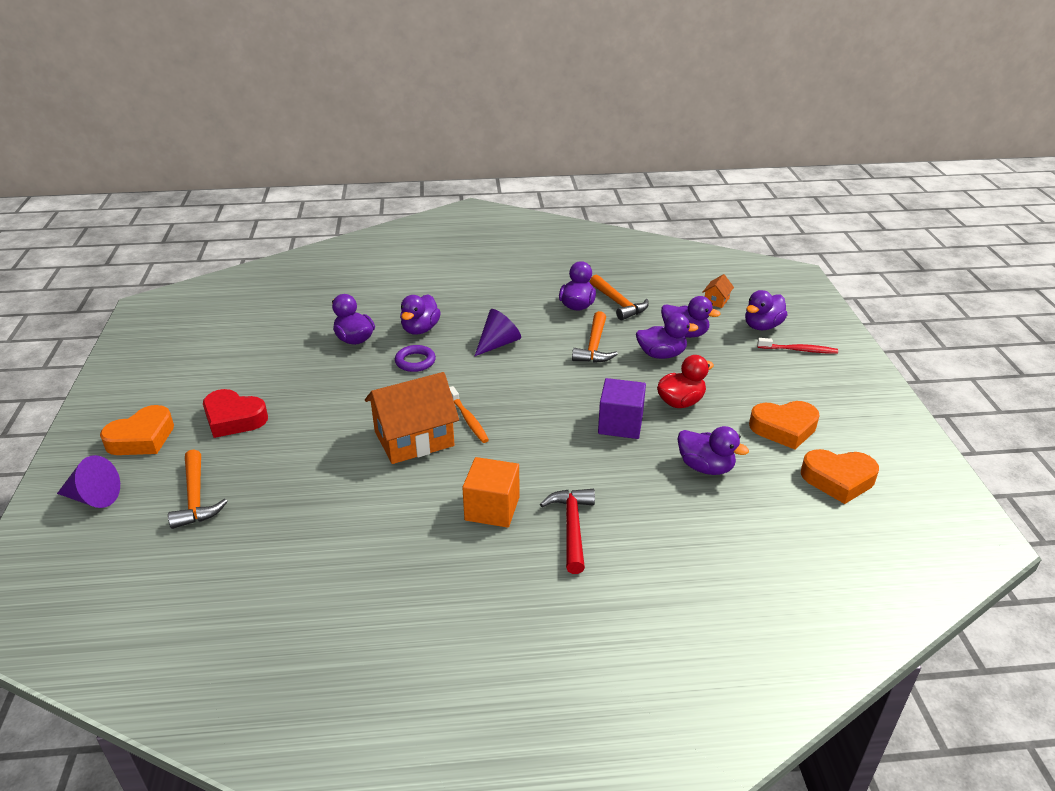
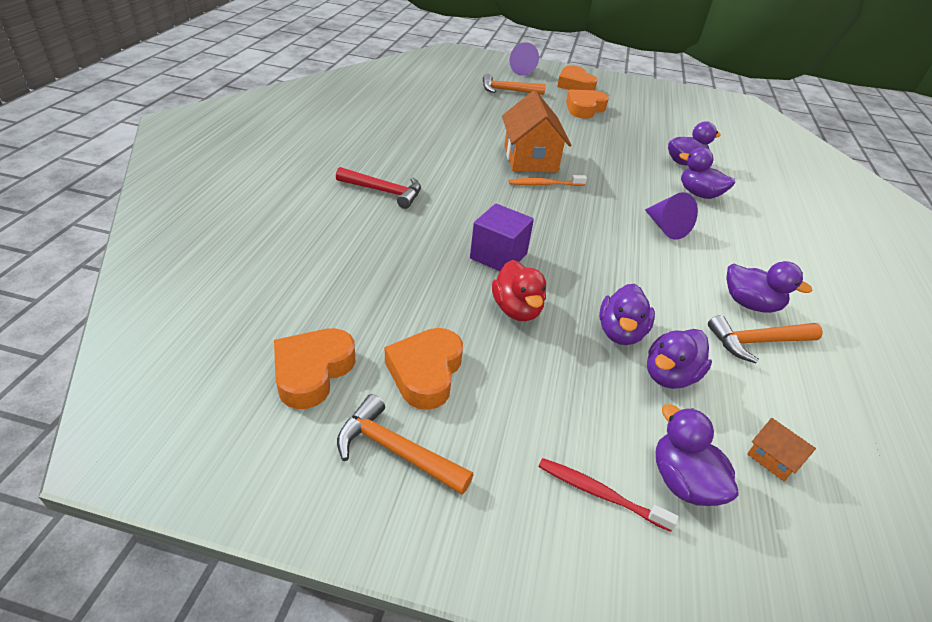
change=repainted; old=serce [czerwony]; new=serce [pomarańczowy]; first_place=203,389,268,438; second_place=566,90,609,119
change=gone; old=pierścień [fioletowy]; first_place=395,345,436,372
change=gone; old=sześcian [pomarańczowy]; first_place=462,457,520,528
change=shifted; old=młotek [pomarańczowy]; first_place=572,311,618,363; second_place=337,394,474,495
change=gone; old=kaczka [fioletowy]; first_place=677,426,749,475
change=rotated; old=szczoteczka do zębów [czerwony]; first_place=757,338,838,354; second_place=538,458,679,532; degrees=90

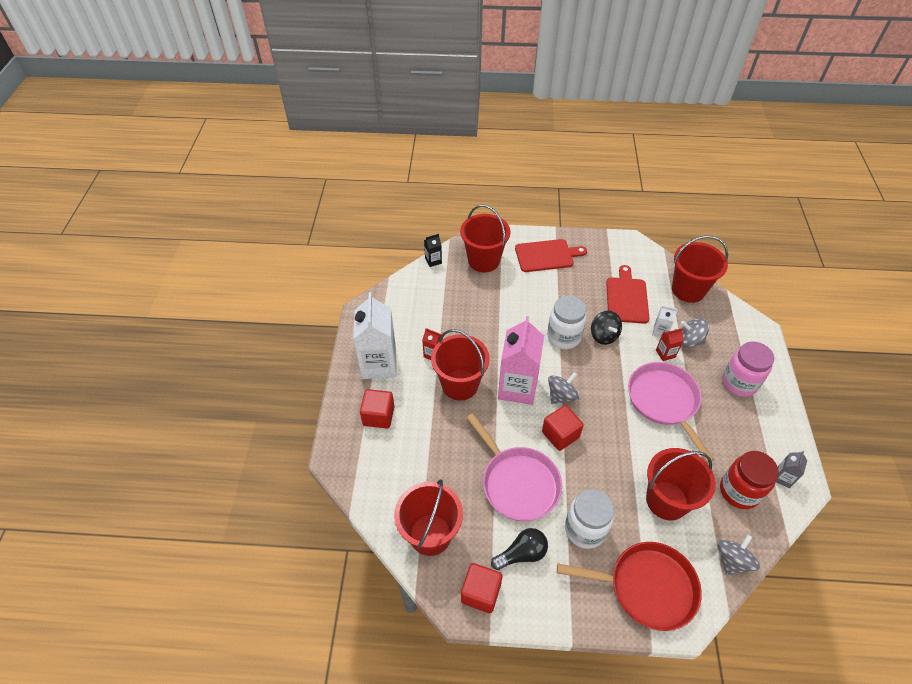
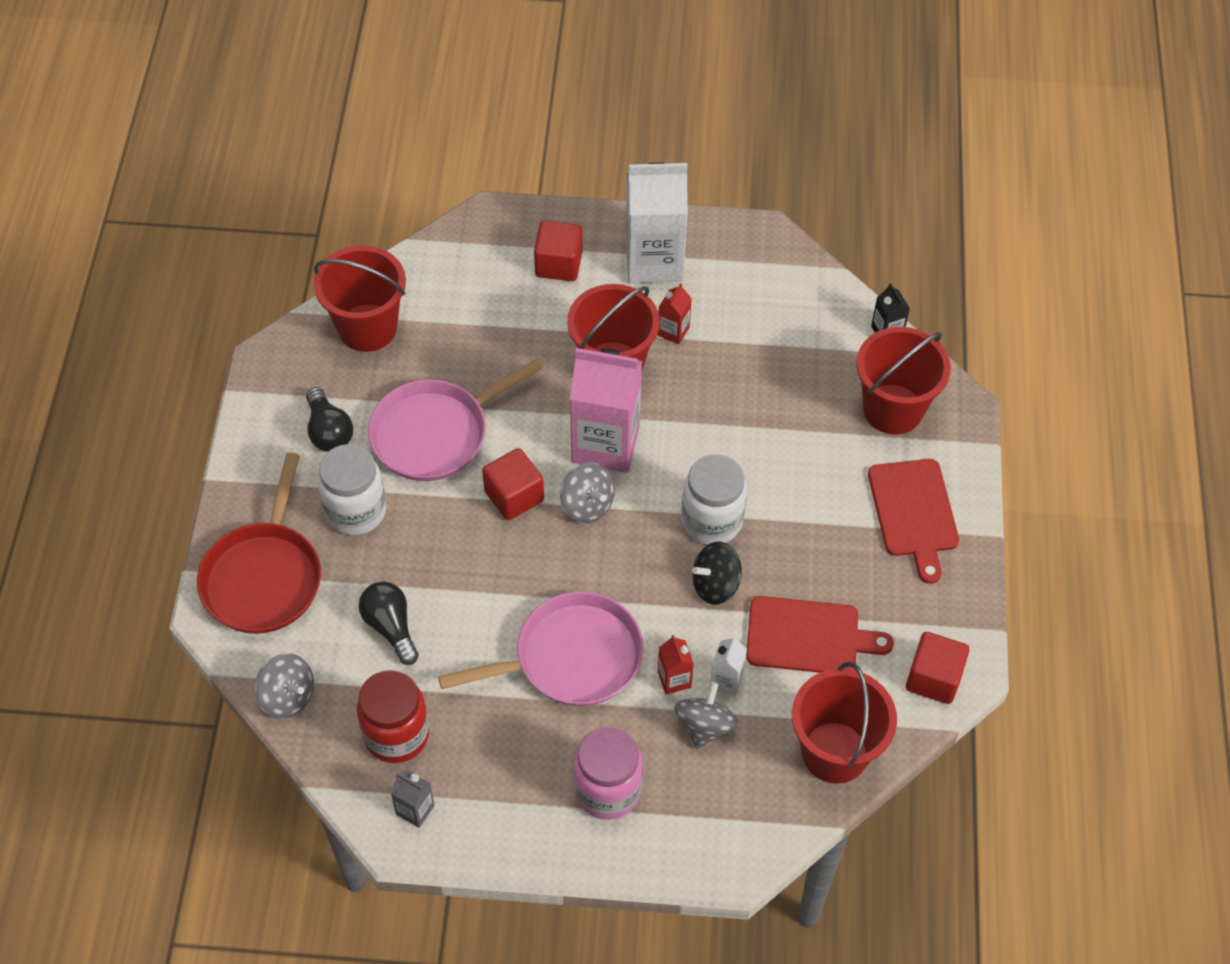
change=shifted; old=sześcian [czerwony]; first_place=461,563,502,613; second_place=906,632,969,704
change=swapped; old=wiadro [czerwony]; new=żarówka [czarny]; first_place=646,448,716,520; second_place=359,582,419,665

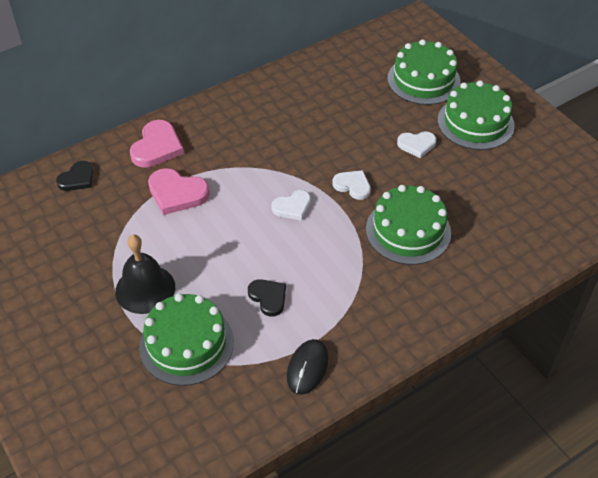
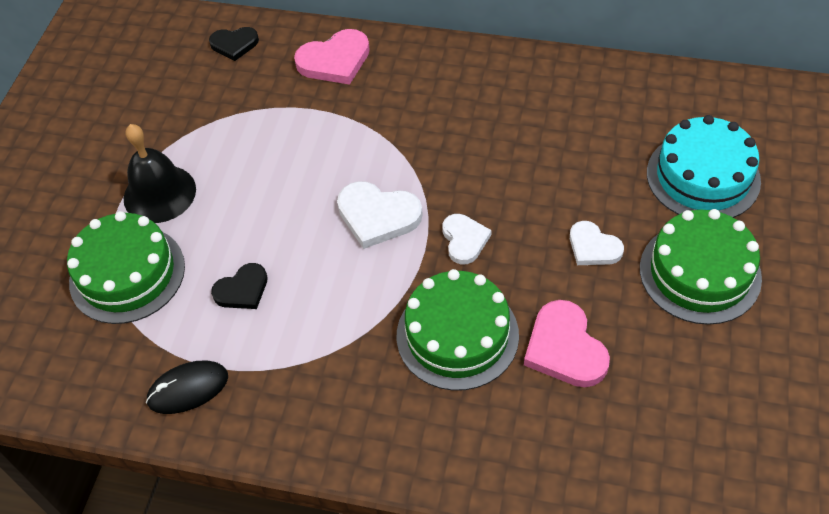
change=shifted; old=serce [różowy]; first_place=148,168,210,215; second_place=524,300,610,387
change=rotated; old=serce [czarny]; first_place=248,279,286,317; second_place=211,263,268,309; degrees=45
change=scaled; old=serce [biały]; first_place=271,190,311,221; second_place=337,181,423,249; factor=1.55
change=repainted; old=tort [zielony]; new=tort [turkusowy]; first_place=387,39,461,105; second_place=647,115,761,218

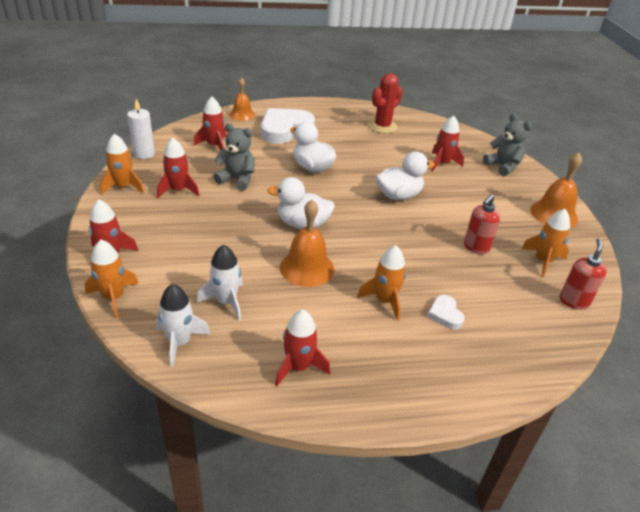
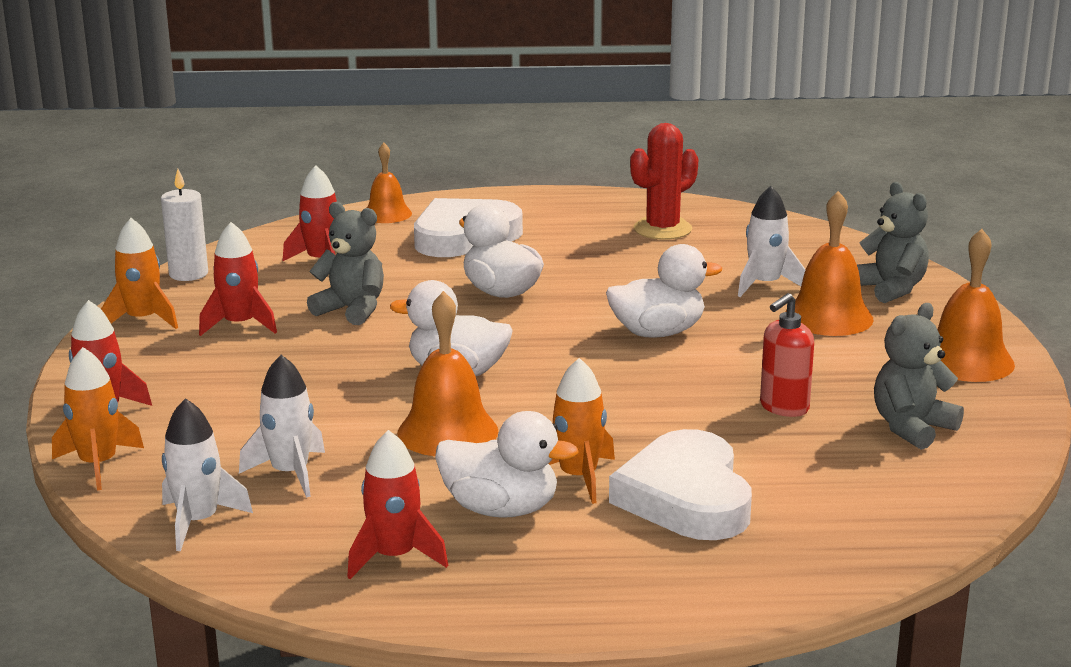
change=scaled; old=serce [biały]; first_place=427,295,465,329; second_place=609,429,752,540; factor=2.15
change=repainted; old=rakieta [czerwony]; new=rakieta [biały]; first_place=431,115,464,172; second_place=738,186,805,297
change=swapped; old=rakieta [pomarańczowy]; new=miś [szary]; first_place=521,209,570,277; second_place=874,303,964,450
change=gone; old=dozownik mydła [czerwony]; first_place=560,238,607,310
change=new; new=kaczka [biały]; second_place=435,411,579,518
change=new; new=dzwonek [pomarańczowy]; second_place=786,191,874,336

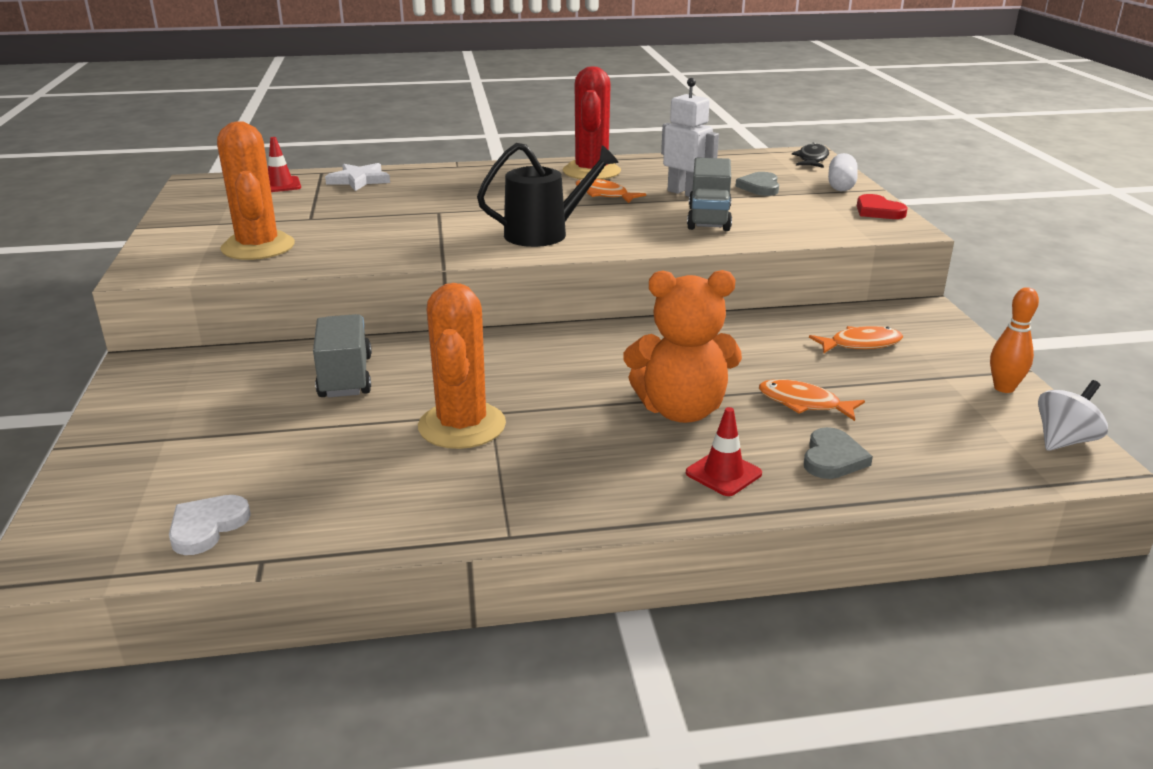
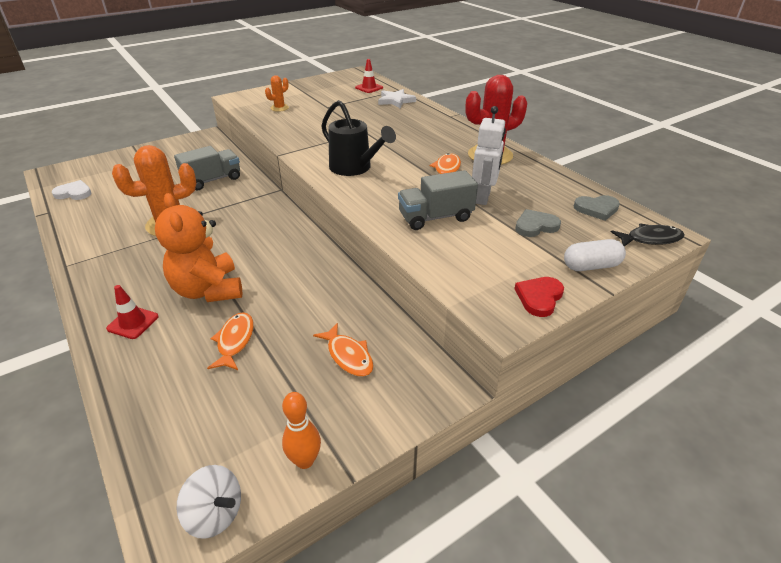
change=scaled; old=kaktus [pomarańczowy]; first_place=217,121,295,260; second_place=265,75,289,112; factor=0.48
change=shifted; old=serce [szary]; first_place=804,427,873,479; second_place=574,195,620,221

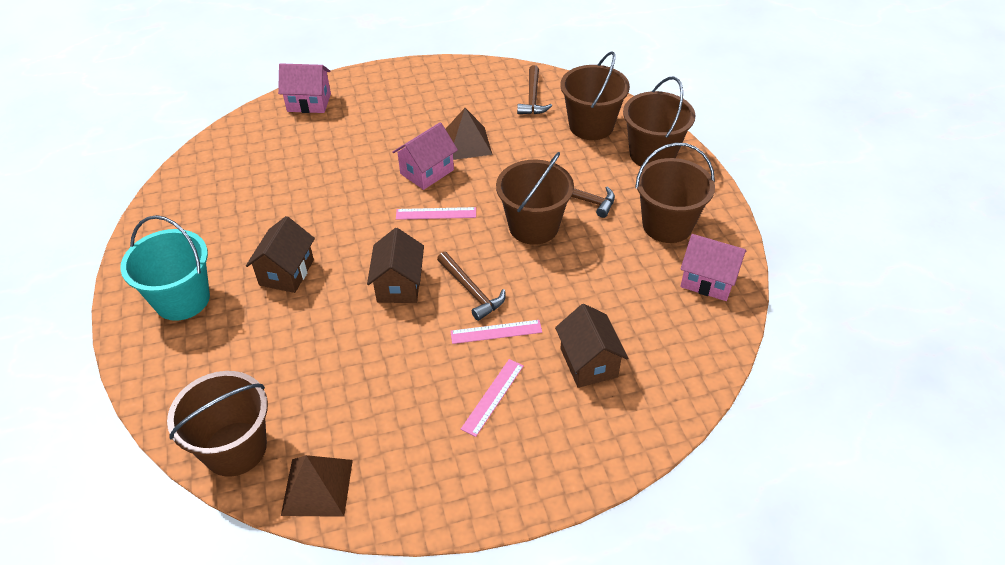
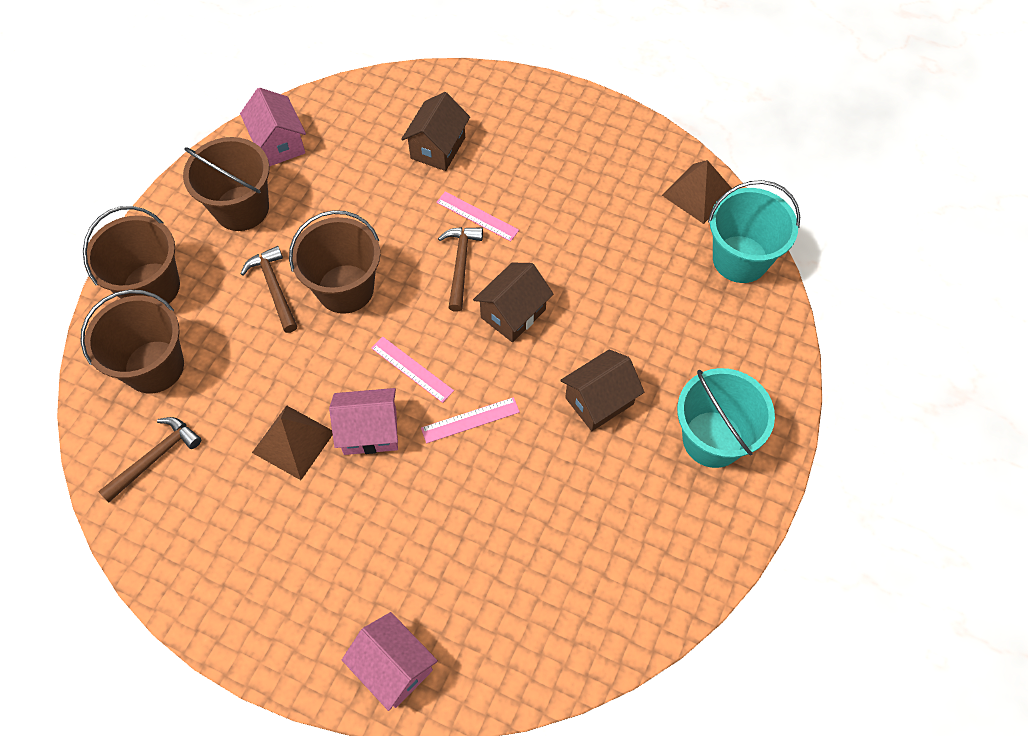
change=repainted; old=wiadro [brązowy]; new=wiadro [turkusowy]; first_place=167,371,268,477; second_place=708,180,800,283
change=shifted; old=linijka [różowy]; first_place=461,359,524,437; second_place=421,397,520,443

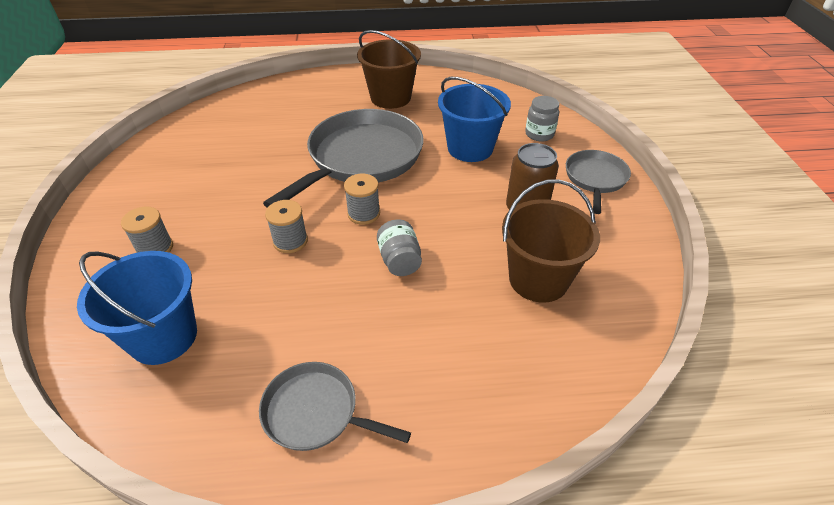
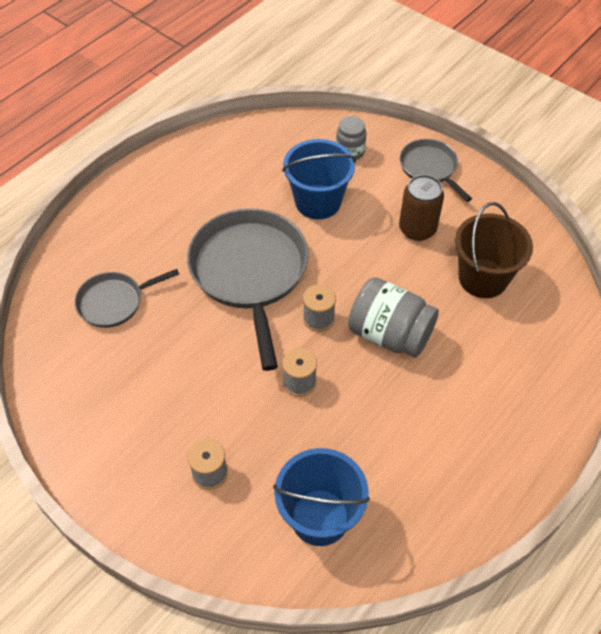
change=shifted; old=patelnia [szary]; first_place=259,362,411,451; second_place=75,269,179,328
change=gone; old=wiadro [brązowy]; first_place=357,30,421,109
change=scaled; old=słoik [szary]; first_place=377,219,422,276; second_place=348,277,439,358; factor=1.74

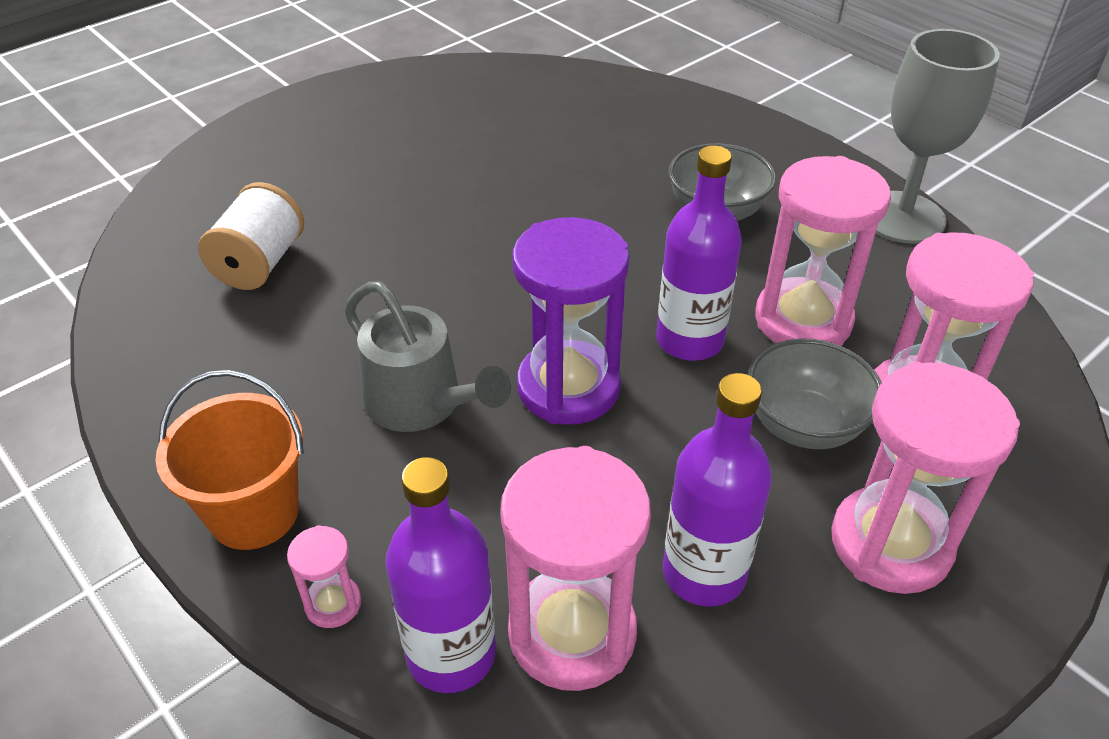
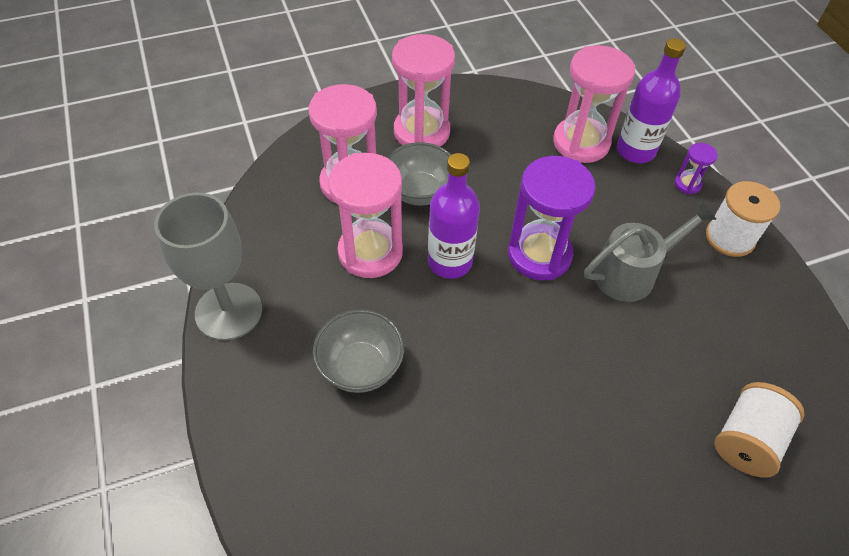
change=swapped; old=wiadro [pomarańczowy]; new=szpulka [biały]; first_place=155,370,304,550; second_place=706,181,780,257
change=repainted; old=klepsydra [różowy]; new=klepsydra [fioletowy]; first_place=287,525,361,628; second_place=674,143,718,194
change=rotated; old=konewka [szary]; first_place=345,282,511,432; second_place=584,202,717,302; degrees=90
change=gone; old=butelka [fioletowy]; first_place=663,373,772,606

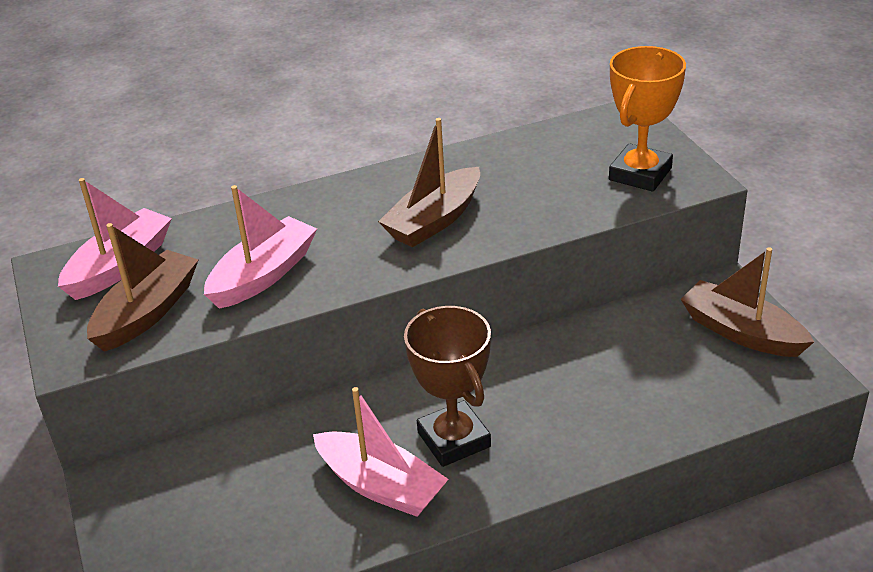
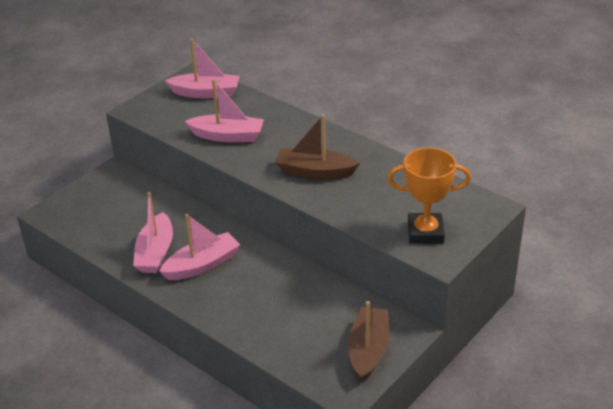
change=gone; old=łódka [brązowy]; first_place=87,223,198,352
change=swapped; old=puchar [brązowy]; new=łódka [różowy]; first_place=404,306,491,467; second_place=159,214,240,280

